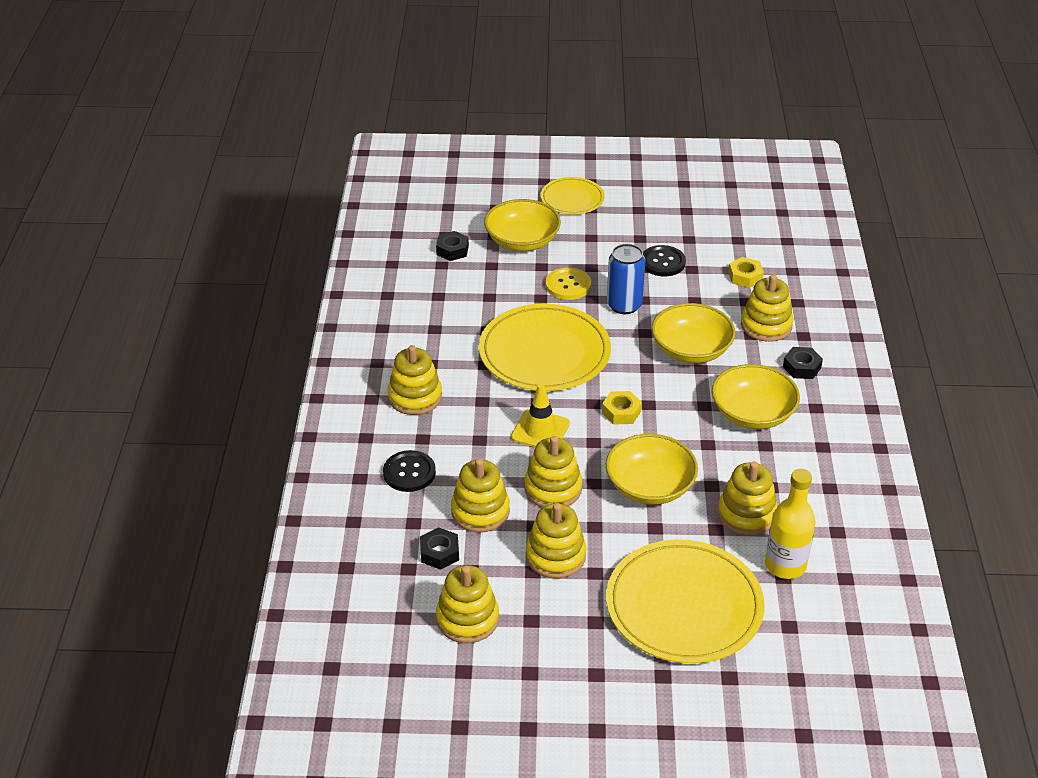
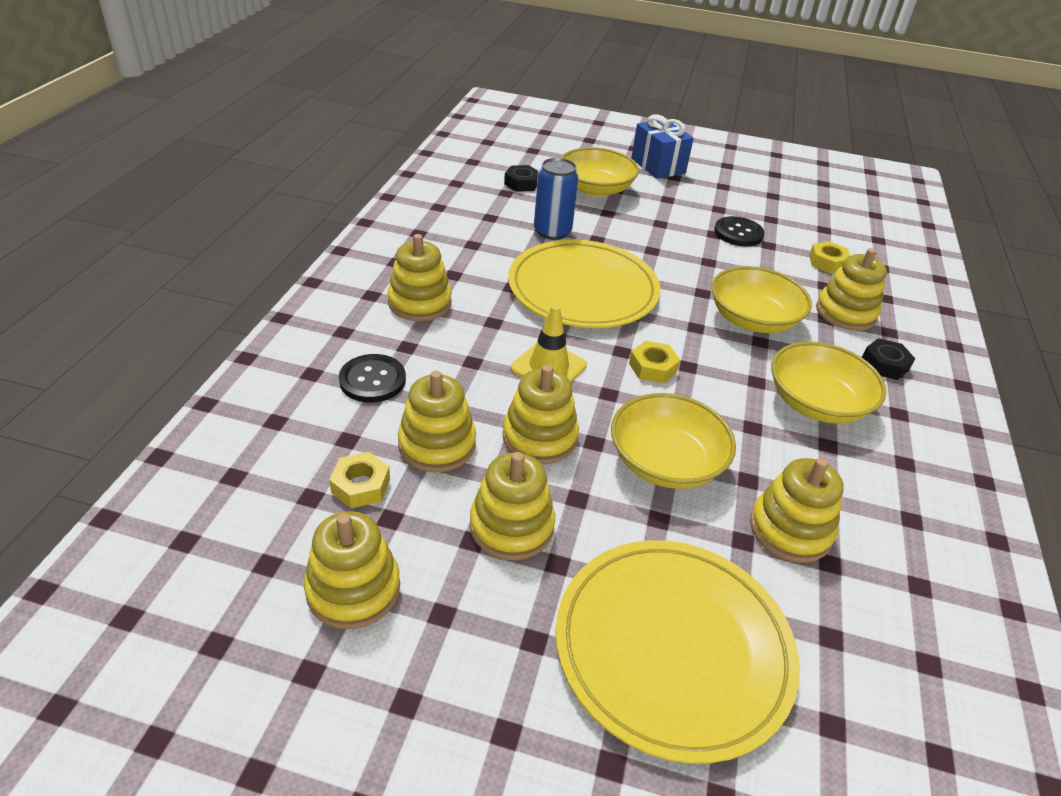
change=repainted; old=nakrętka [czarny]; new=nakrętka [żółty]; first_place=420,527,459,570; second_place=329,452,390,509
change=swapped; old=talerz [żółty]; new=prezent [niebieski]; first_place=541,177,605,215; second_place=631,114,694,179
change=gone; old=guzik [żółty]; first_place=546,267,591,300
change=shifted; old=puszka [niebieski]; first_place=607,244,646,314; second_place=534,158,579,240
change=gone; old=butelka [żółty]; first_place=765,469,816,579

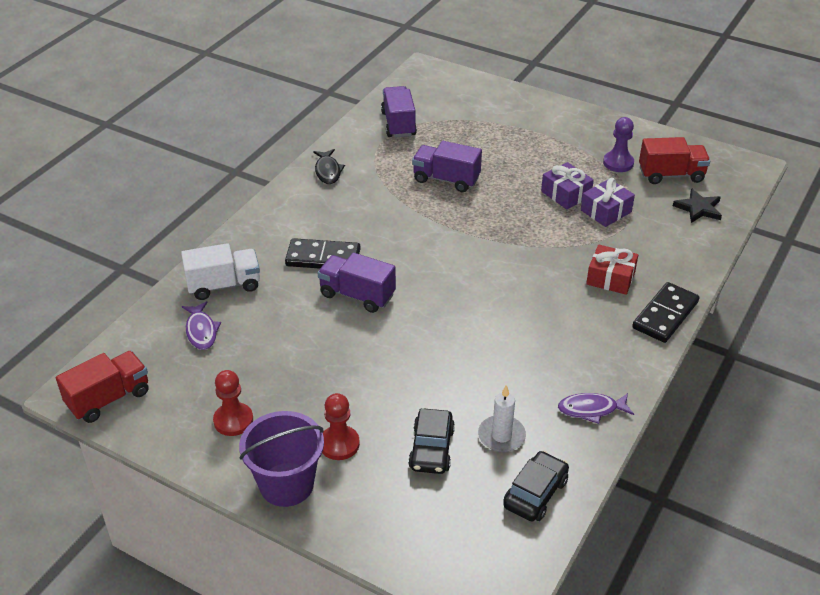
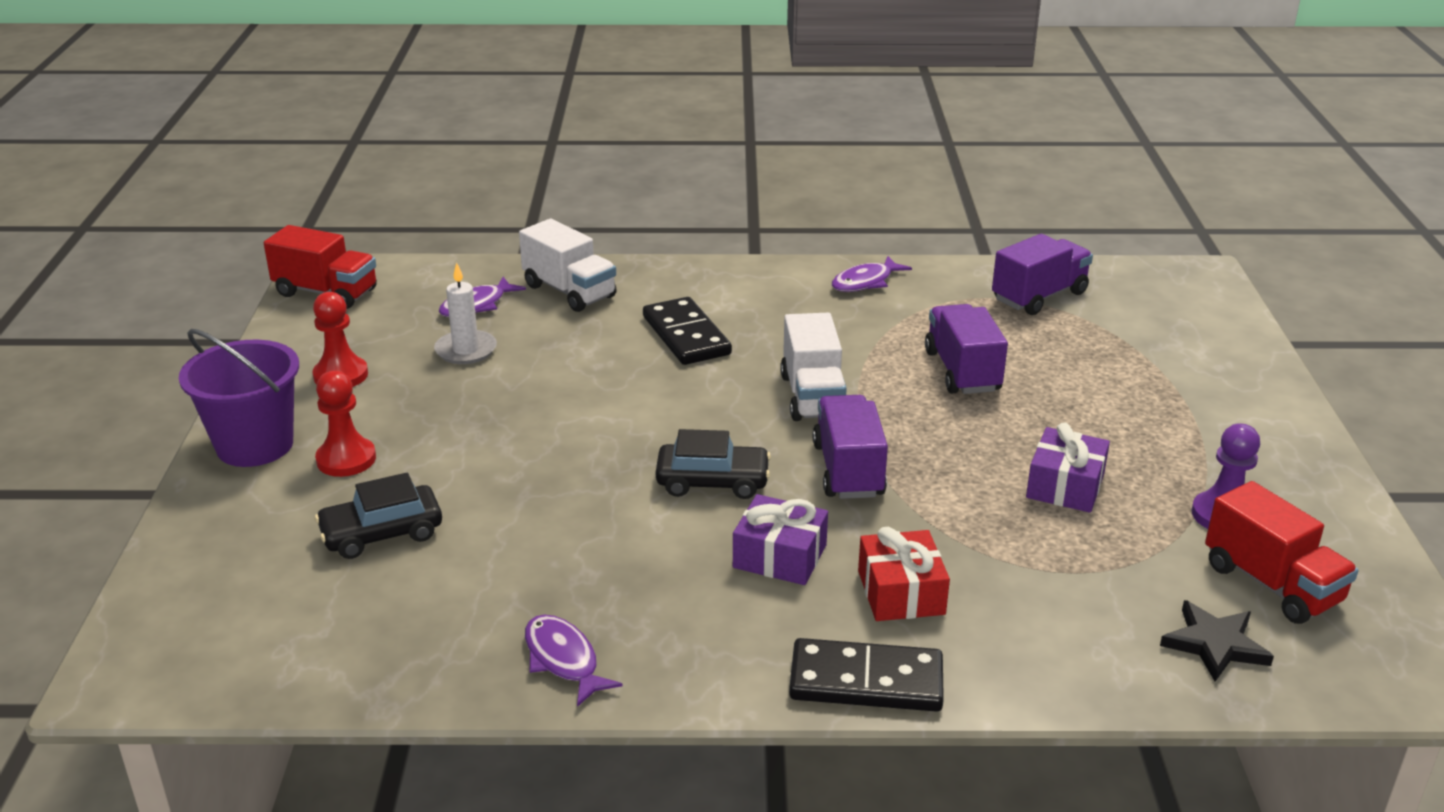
change=repainted; old=ryba [czarny]; new=ryba [fioletowy]; first_place=313,149,345,184; second_place=832,256,912,292
change=shifted; old=ciężarówka [fioletowy]; first_place=318,253,396,313; second_place=813,395,888,499
change=shifted; old=świeca [biały]; first_place=478,385,526,452; second_place=434,263,497,364
change=shifted; old=samochód [czarny]; first_place=503,451,569,521; second_place=656,429,771,499
change=shifted; old=prezent [fioletowy]; first_place=581,178,635,227; second_place=733,494,828,585
change=new; new=ciężarówka [biały]; second_place=780,313,847,421

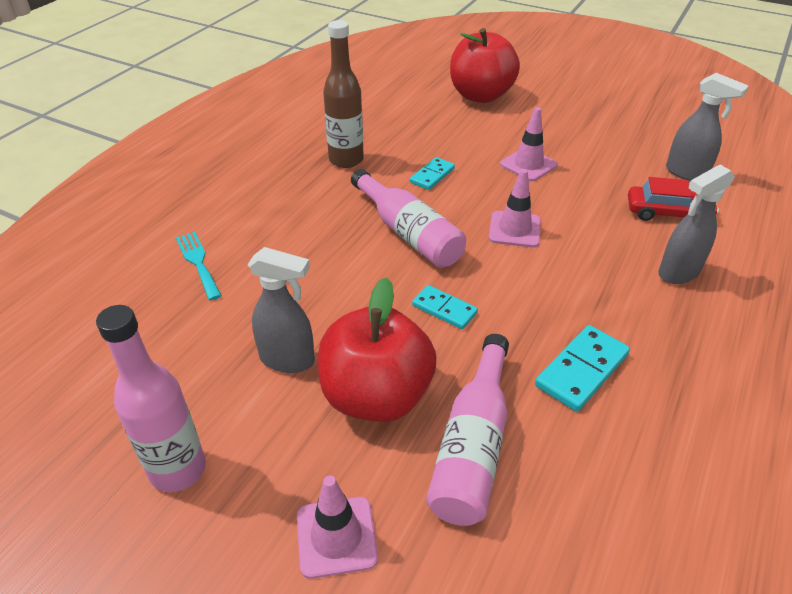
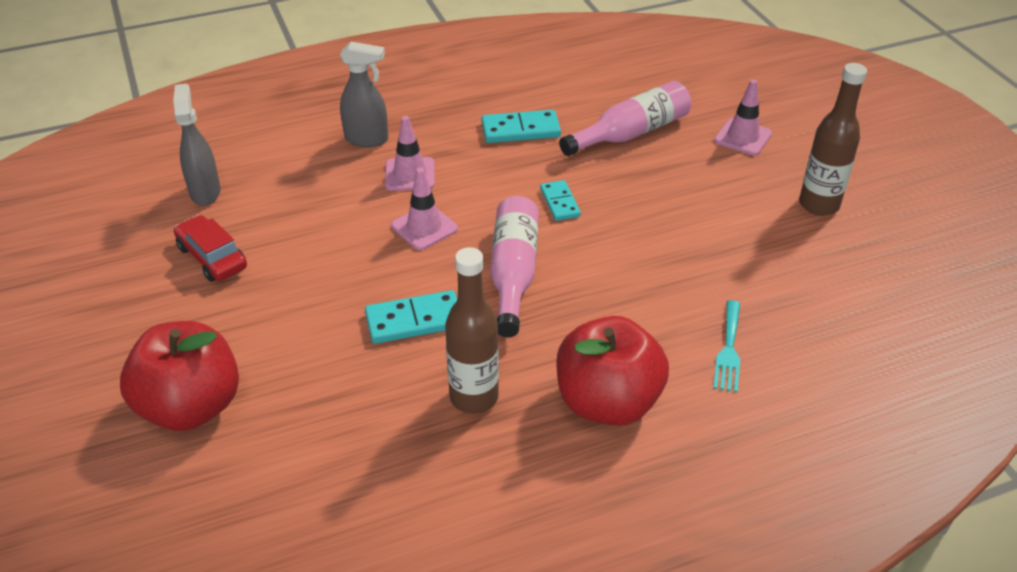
change=repainted; old=butelka [różowy]; new=butelka [brązowy]; first_place=96,305,206,492; second_place=799,63,867,216
change=gone; old=spryskiwacz [szary]; first_place=248,247,315,373
change=shifted; old=jabłko [czerwony]; first_place=318,277,436,422; second_place=556,316,669,426
change=scaled; old=kostka domina [turkusowy]; first_place=410,157,455,190; second_place=365,290,457,344; factor=1.52
change=shifted; old=pachołek [różowy]; first_place=500,107,558,181; second_place=385,116,435,191
change=shifted; old=samochód [czerwony]; first_place=628,177,719,221; second_place=174,215,247,282

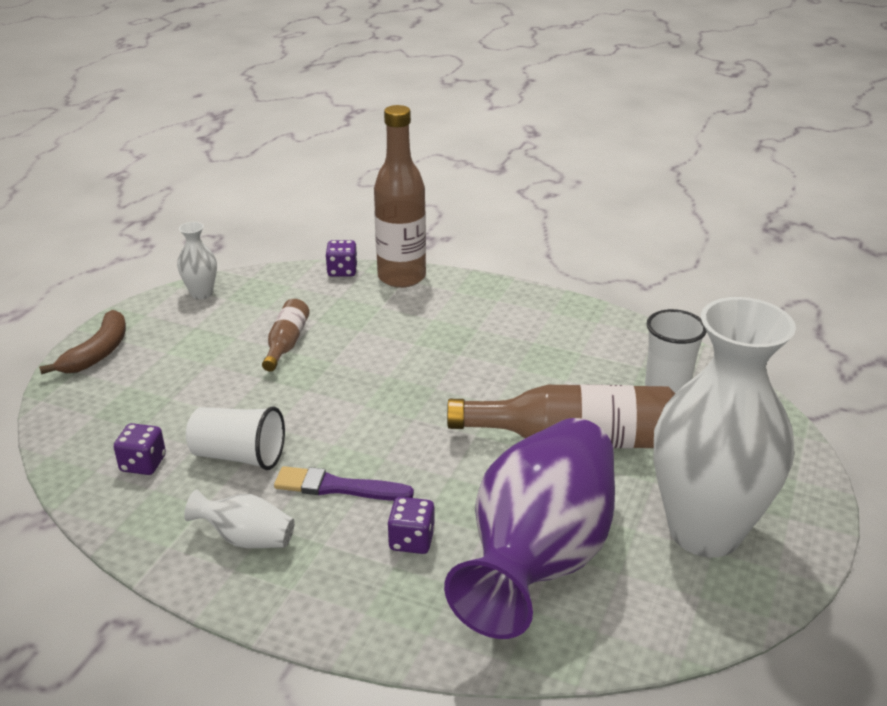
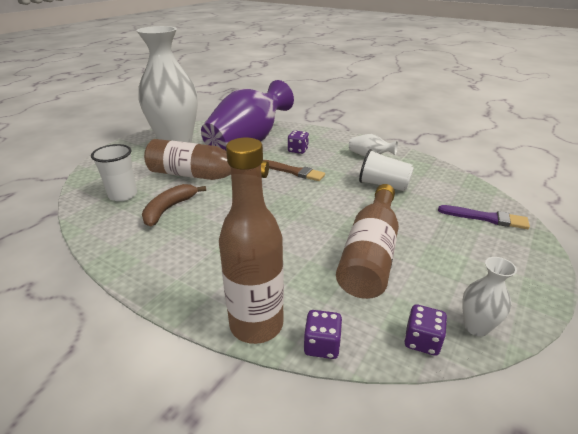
change=shifted; old=banan [brązowy]; first_place=39,310,126,375; second_place=142,184,206,226
change=shifted; old=kostka do gry [fioletowy]; first_place=114,423,166,475; second_place=404,304,447,356
change=scaled; old=butelka [brązowy]; first_place=262,299,310,372; second_place=336,184,399,299; factor=1.93
change=shifted; old=pędzel [fioletowy]; first_place=274,466,414,501; second_place=438,205,530,229
change=new; new=pędzel [brązowy]; second_place=263,160,325,181

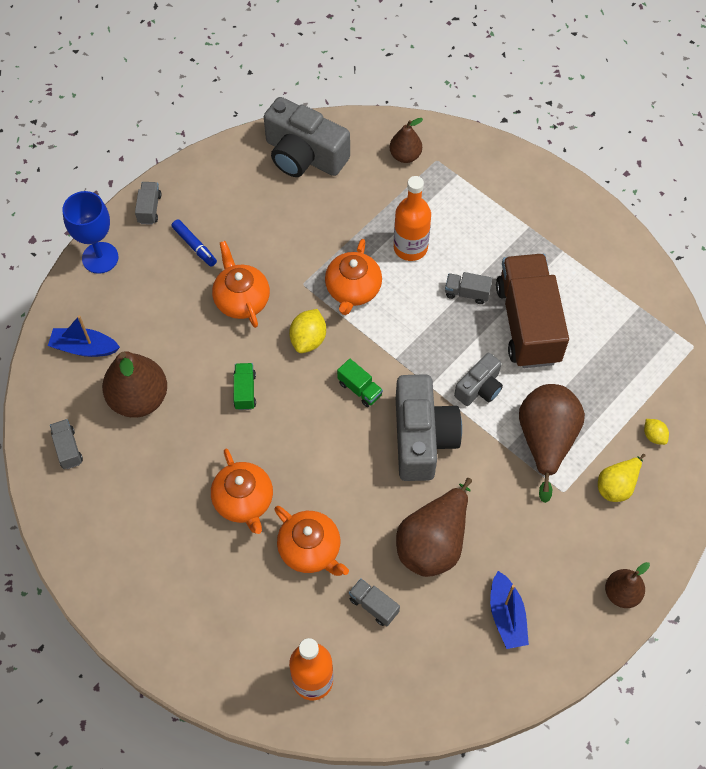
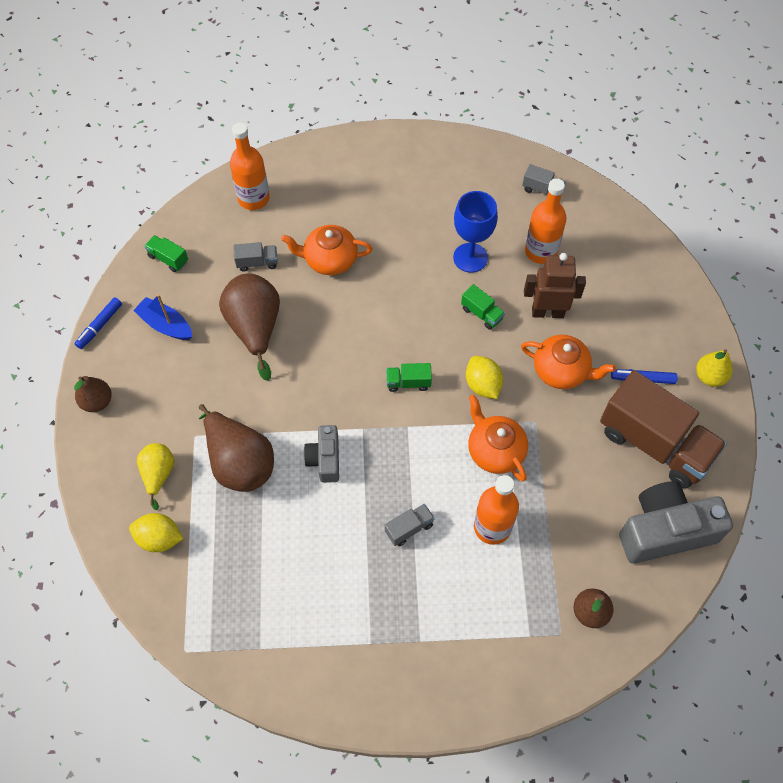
change=gone; old=łódka [niebieski]; first_place=48,315,120,357
change=shifted; old=kielich [niebieski]; first_place=62,191,118,274; second_place=453,191,498,273
change=swapped; old=gruszka [brązowy]; new=butelka [pomarańczowy]; first_place=102,351,167,418; second_place=525,178,567,264
change=swapped; old=ciężarówka [szary]; new=gruszka [żółty]; first_place=135,182,161,225; second_place=696,349,733,387
change=gone; old=imbryk [pomarańczowy]; first_place=211,449,273,534
change=gone; old=aparat fotograficzny [szary]; first_place=396,374,462,481
change=shifted; old=ciężarówka [brązowy]; first_place=496,254,569,368; second_place=600,370,727,488
change=scaled; old=cytryna [żółty]; first_place=644,419,669,445; second_place=129,513,183,552; factor=1.67
change=new; new=flamaster [niebieski]; second_place=75,297,122,349
change=new; new=ciężarówka [zielony]; second_place=144,235,188,272
change=new; new=robot [brązowy]; second_place=524,253,586,318

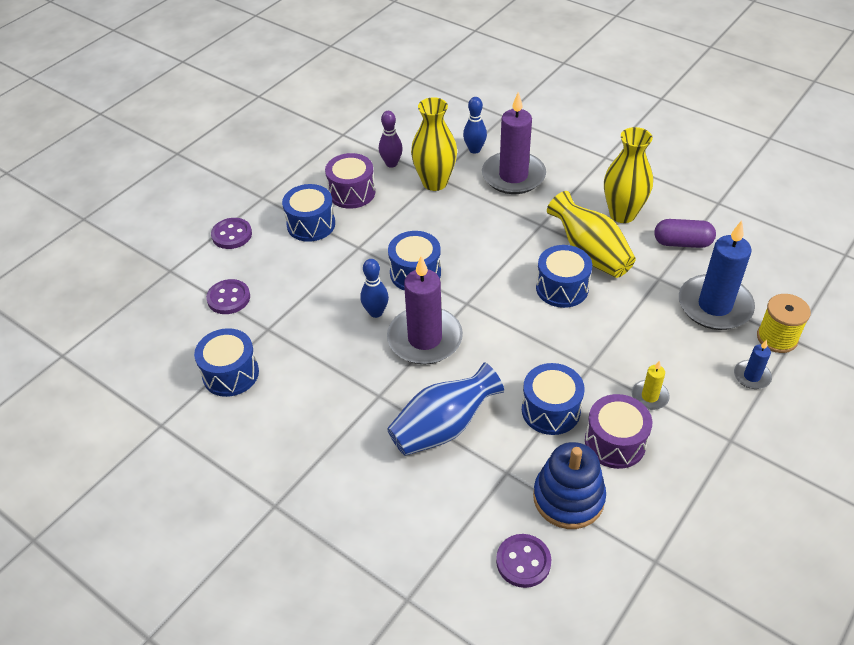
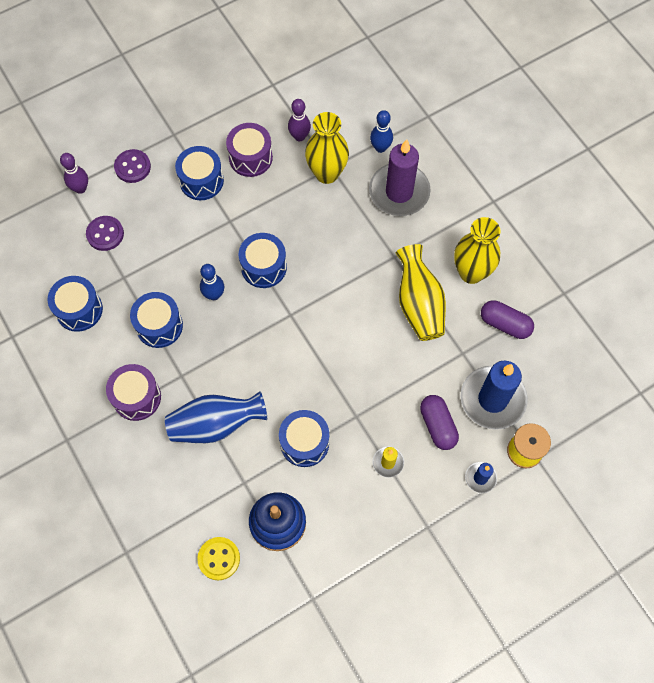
change=gone; old=świeca [fioletowy]; first_place=387,256,463,364
change=repainted; old=guzik [fioletowy]; new=guzik [żółty]; first_place=496,534,551,588; second_place=197,537,240,580
change=shifted; old=bęben [niebieski]; first_place=536,245,592,308; second_place=130,292,183,348
change=shifted; old=bęben [fioletowy]; first_place=585,394,652,469; second_place=106,364,161,421
change=new; new=kręgiel [fioletowy]; second_place=60,153,88,194
change=new; new=kapsułka [fioletowy]; second_place=420,395,459,450

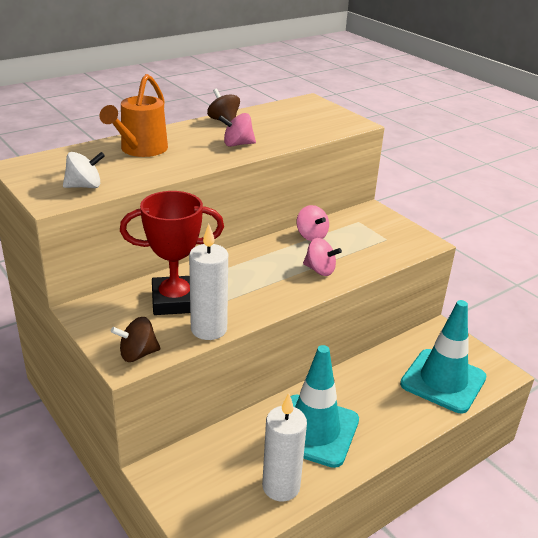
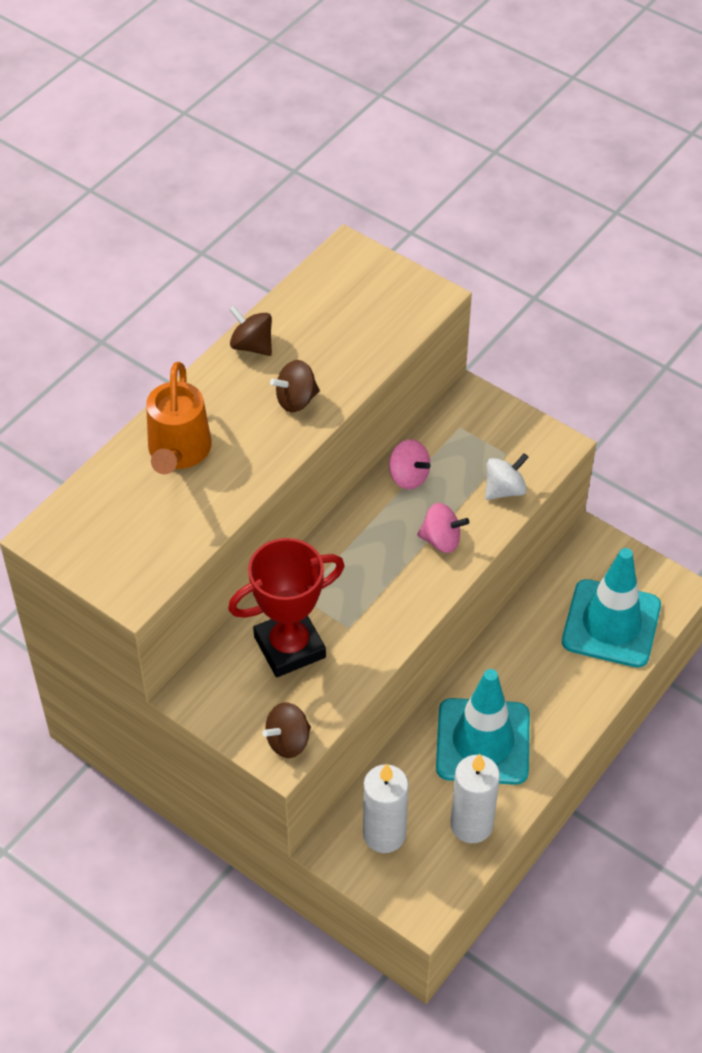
change=shifted; old=bączek [biały]; first_place=63,152,105,188; second_place=485,453,529,500
change=shifted; old=świeca [biały]; first_place=189,224,228,340; second_place=363,764,409,853
change=repainted; old=bączek [różowy]; new=bączek [brązowy]; first_place=218,113,256,147; second_place=270,360,320,412

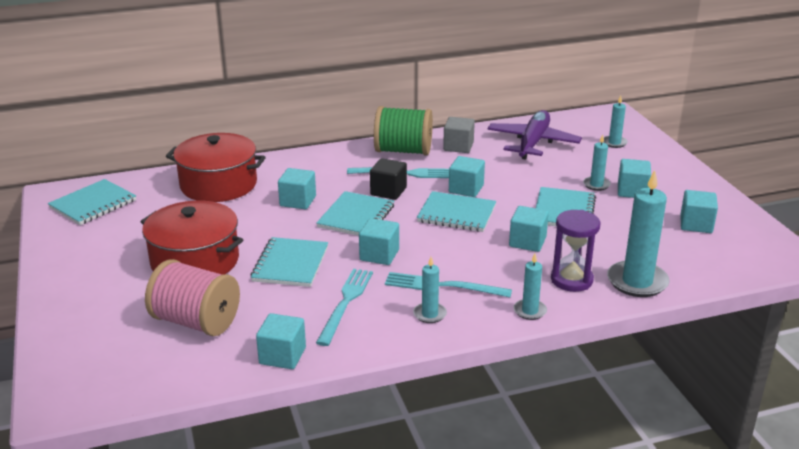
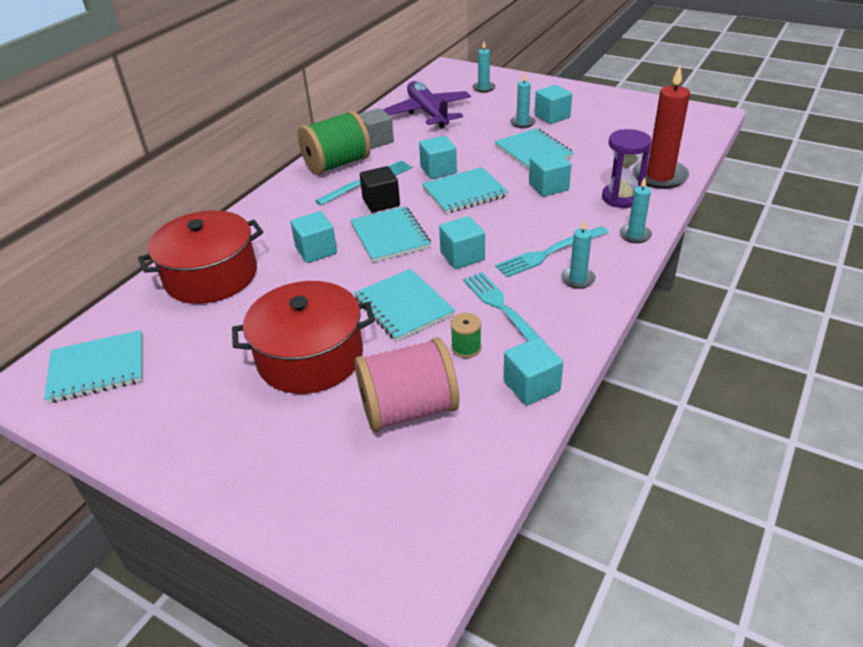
change=rotated; old=zeszyt [turkusowy]; first_place=48,179,136,225; second_place=44,330,143,403; degrees=75
change=repainted; old=świeca [turkusowy]; new=świeca [czerwony]; first_place=607,170,670,297; second_place=633,66,690,189
change=gone; old=sześcian [turkusowy]; first_place=680,190,718,233
change=new; new=szpulka [zielony]; second_place=450,313,481,358

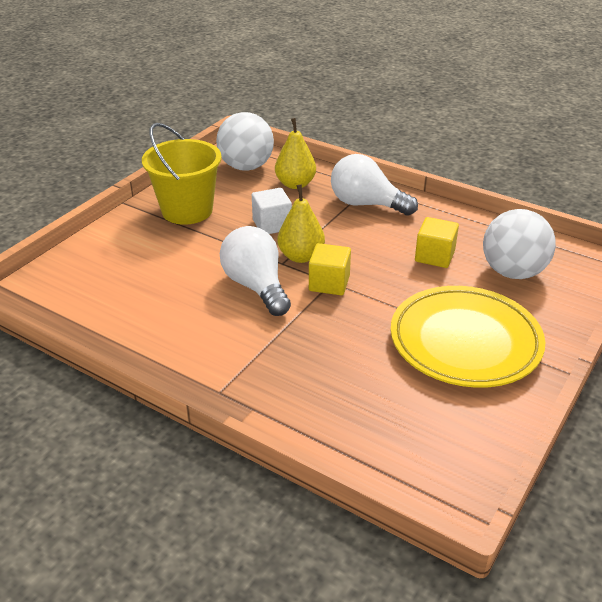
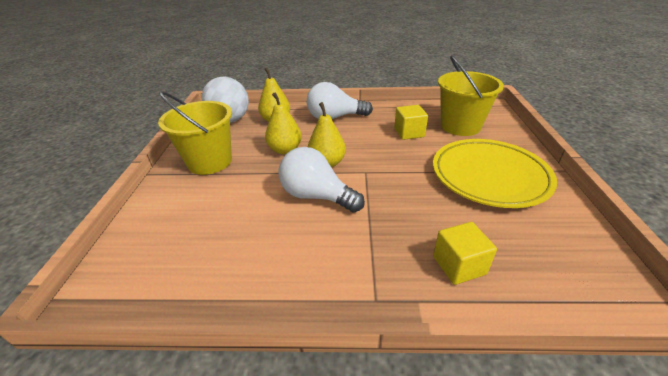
change=swapped; old=sześcian [biały]; new=gruszka [żółty]; first_place=252,188,292,234; second_place=265,93,302,154
change=shifted; old=sześcian [żółty]; first_place=309,243,351,295; second_place=433,222,497,285
change=swapped; old=piłka [biały]; new=wiadro [żółty]; first_place=483,209,556,279; second_place=438,55,504,136

